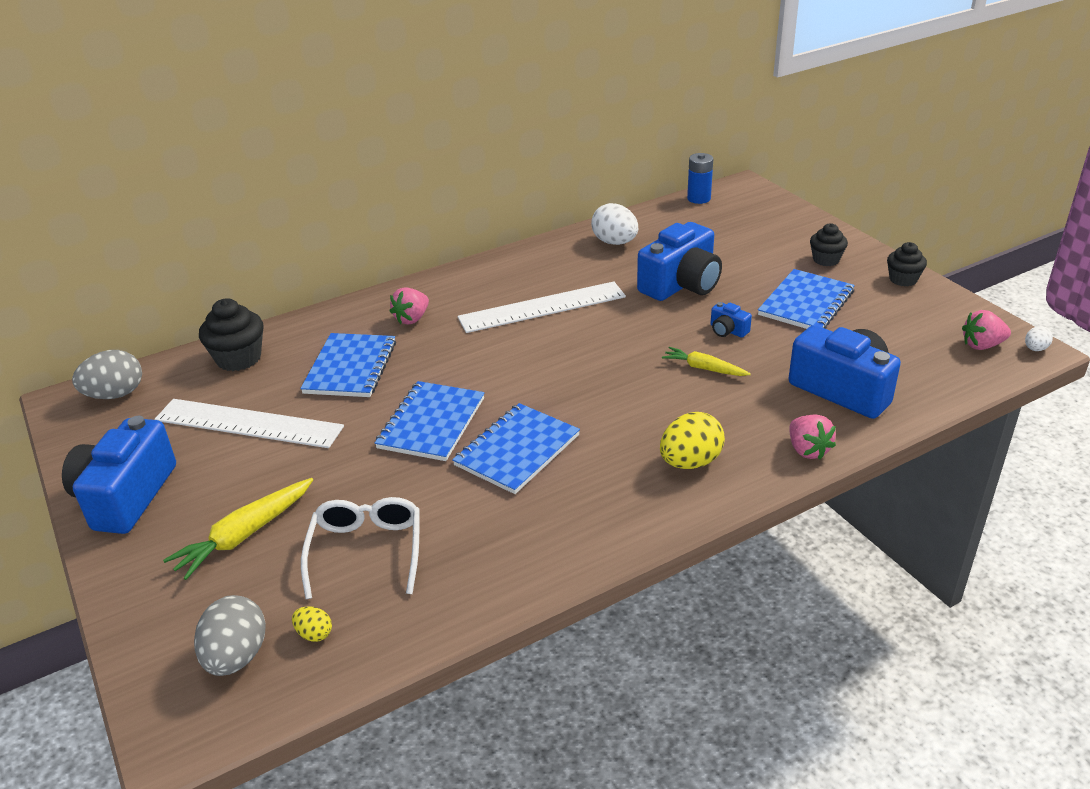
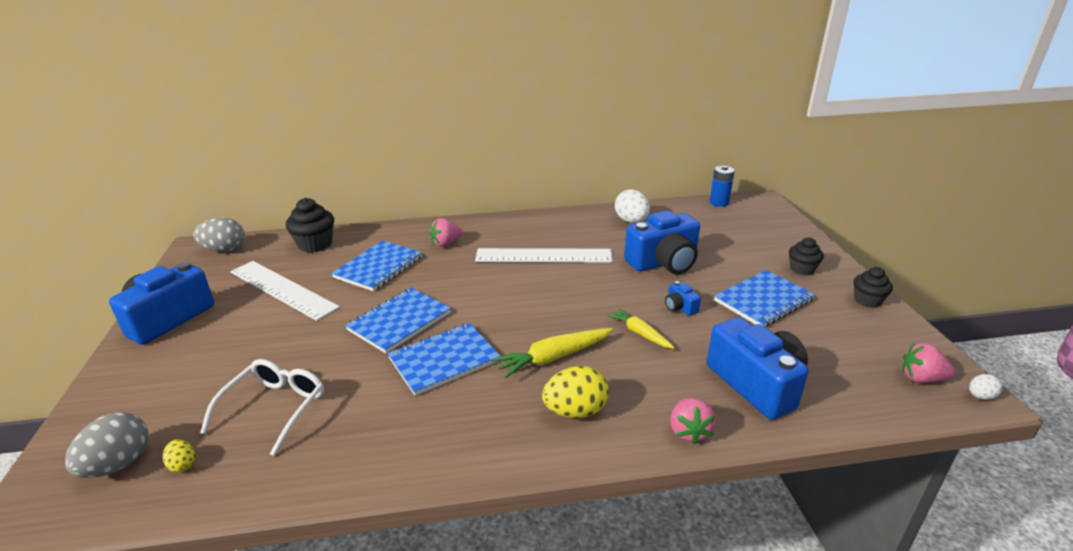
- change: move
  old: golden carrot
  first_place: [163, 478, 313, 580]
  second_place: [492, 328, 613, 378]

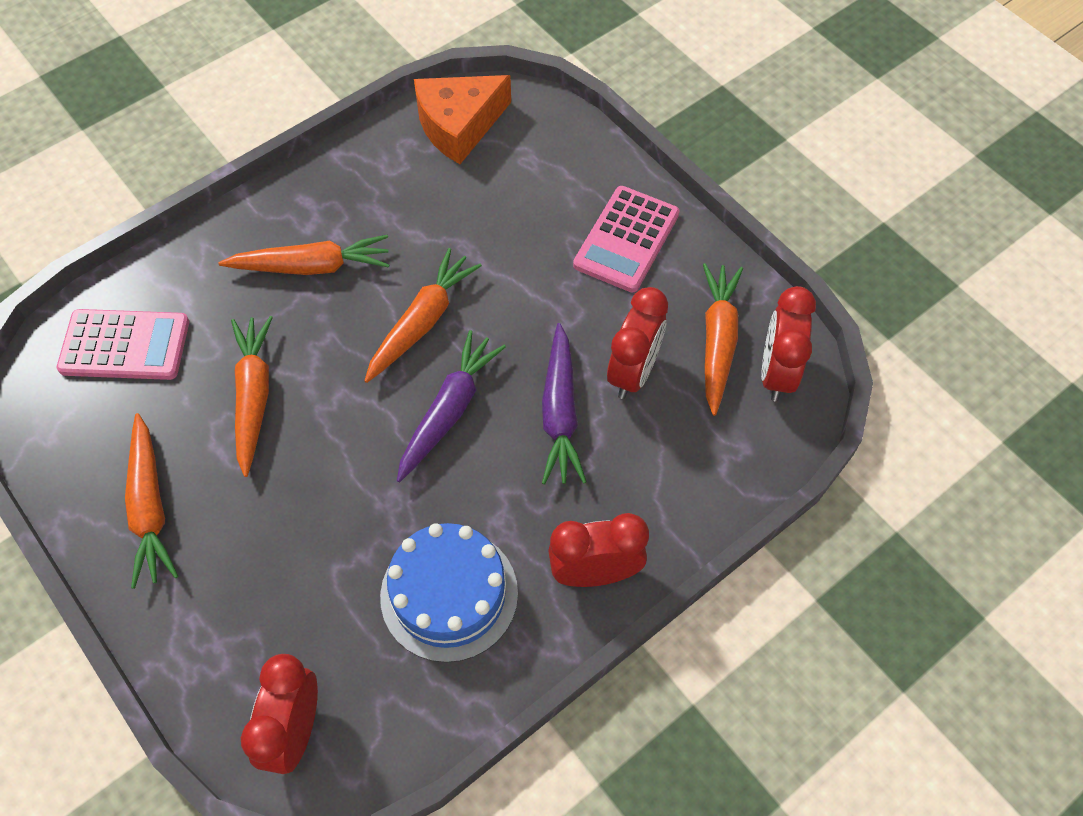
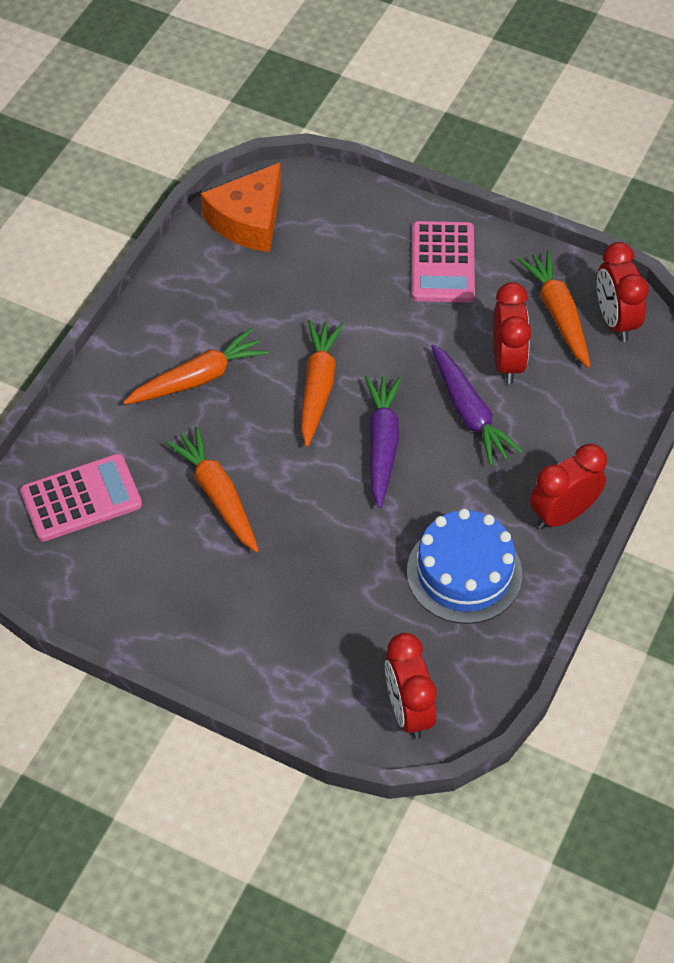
- change: delete
  old: orange carrot
  first_place: [125, 413, 178, 589]

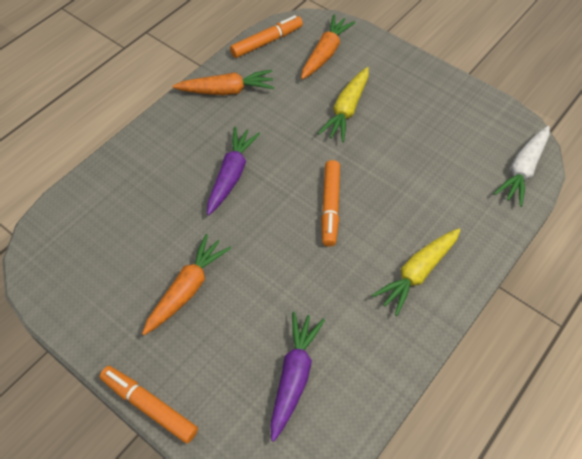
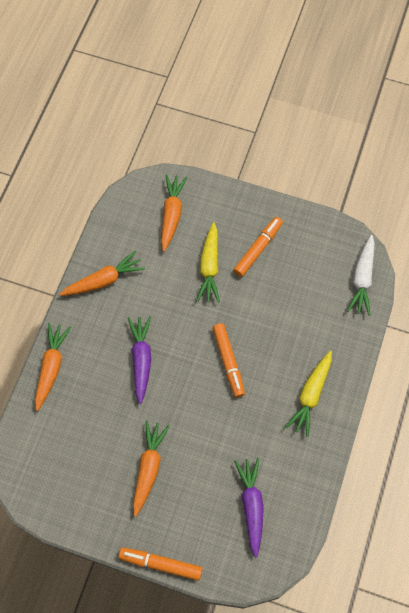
- change: insert
  new: orange carrot
  second_place: [35, 323, 71, 411]
- change: move
  old: orange marker
  first_place: [230, 15, 303, 58]
  second_place: [233, 217, 283, 277]

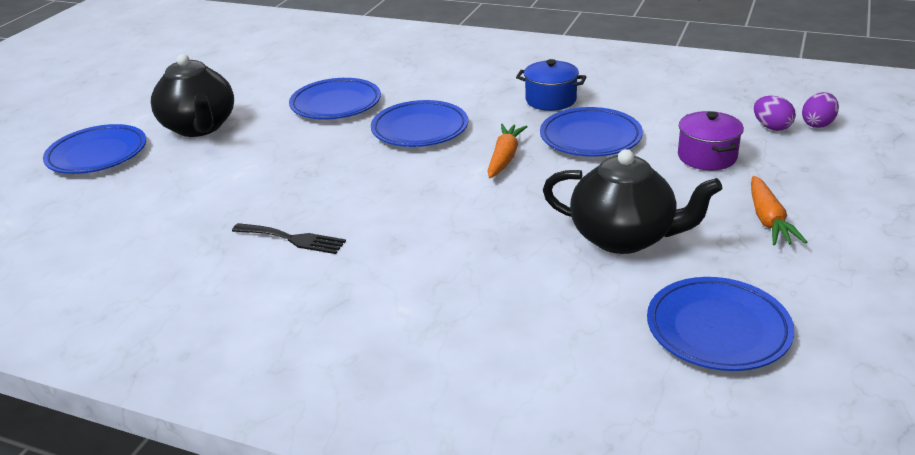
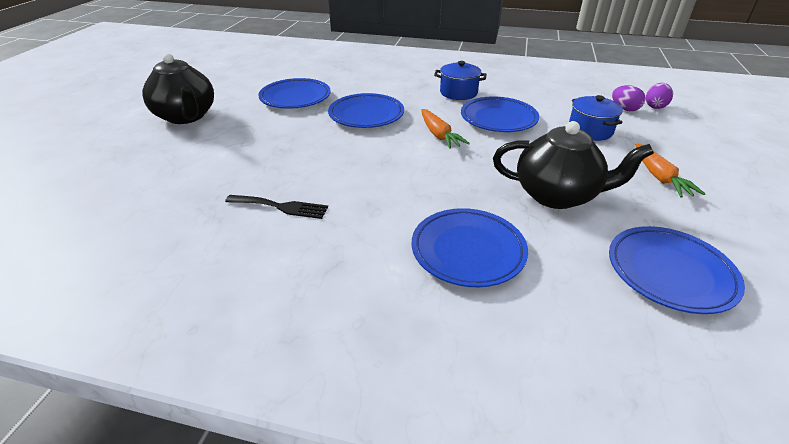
- change: move
  old: cobalt plate
  first_place: [43, 124, 146, 174]
  second_place: [412, 208, 528, 287]
- change: rotate
  old: orange carrot
  first_place: [487, 124, 528, 178]
  second_place: [421, 109, 470, 149]
  degrees: 150
- change: recolor
  old: royal purple pot
  new: cobalt pot
  first_place: [678, 111, 744, 170]
  second_place: [569, 95, 623, 141]

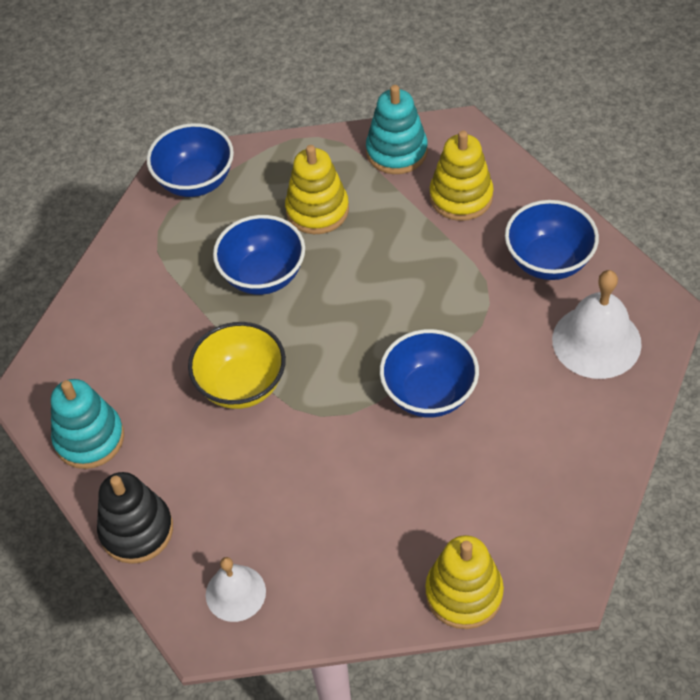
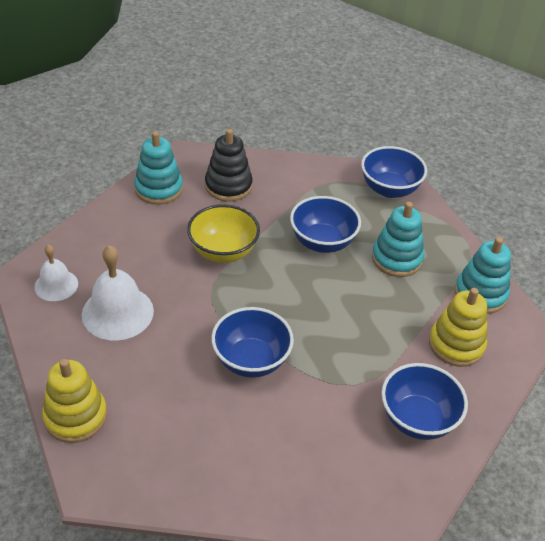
- change: move
  old: snow-white school bell
  first_place: [552, 270, 642, 379]
  second_place: [82, 245, 154, 340]
- change: move
  old: jet-black stacking rings
  first_place: [97, 472, 173, 564]
  second_place: [205, 129, 253, 202]
- change: recolor
  old: golden stacking rings
  new: turquoise stacking rings
  first_place: [285, 145, 349, 234]
  second_place: [372, 202, 424, 277]

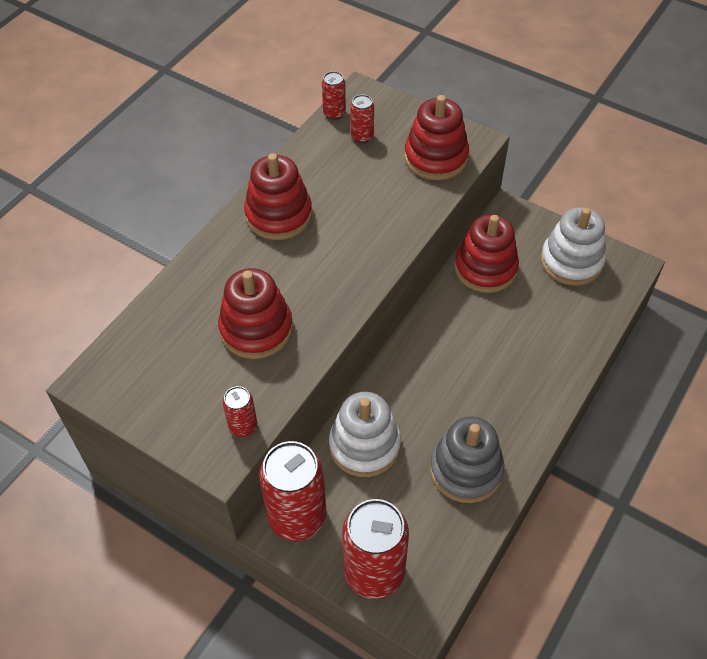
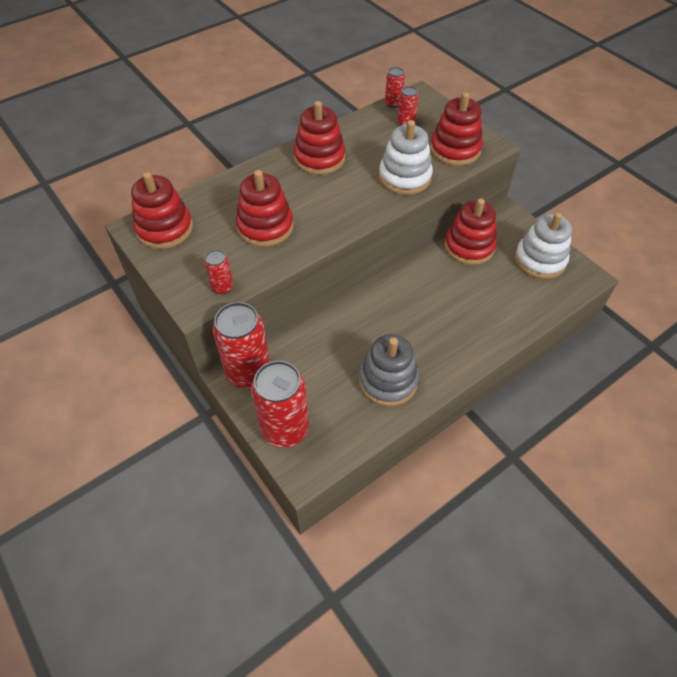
- change: insert
  new: red stacking rings
  second_place: [131, 172, 193, 249]
- change: move
  old: snow-white stacking rings
  first_place: [329, 392, 401, 477]
  second_place: [379, 120, 433, 195]

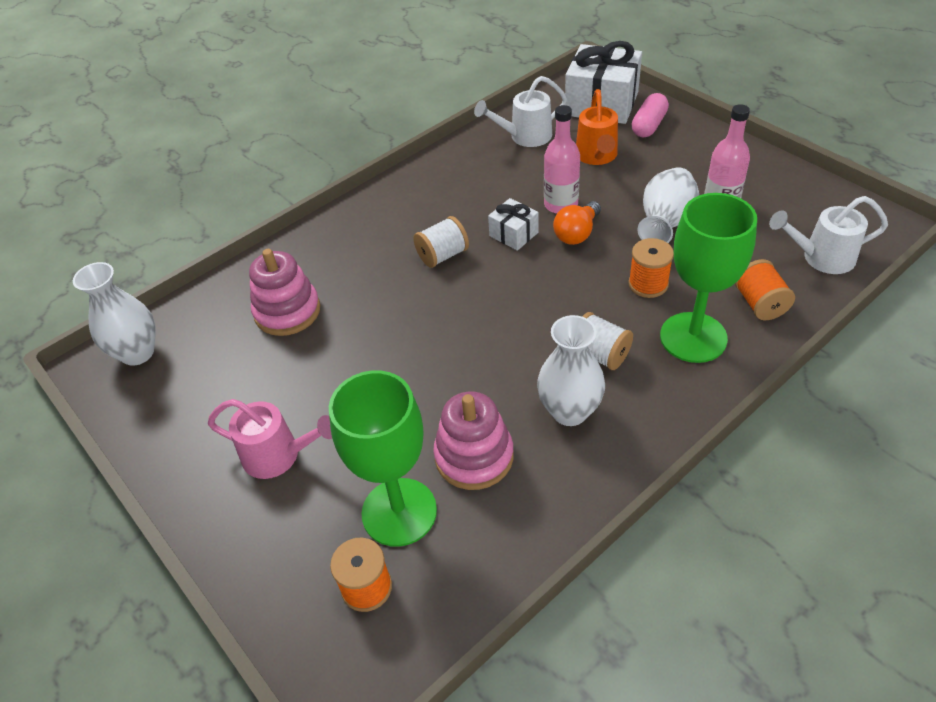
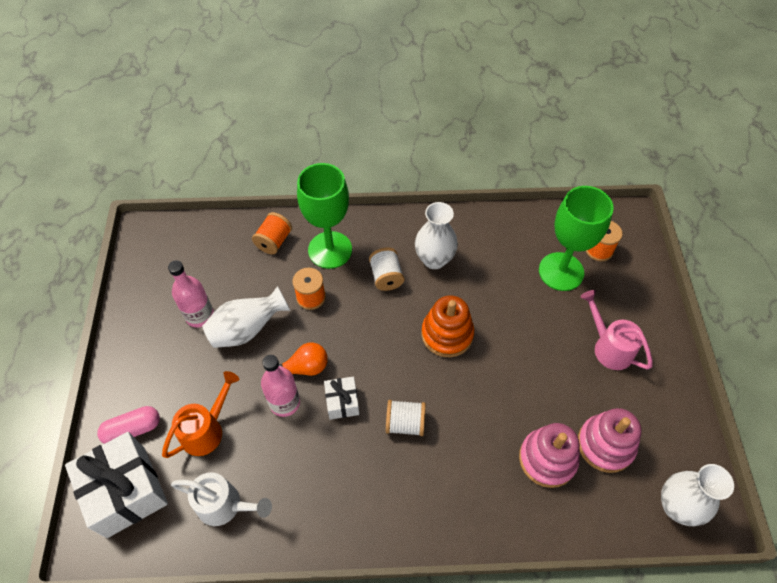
- change: insert
  new: orange stacking rings
  second_place: [421, 295, 474, 357]
- change: move
  old: pink stacking rings
  first_place: [433, 392, 514, 490]
  second_place: [578, 408, 642, 473]
- change: delete
  old: snow-white watering pot
  first_place: [769, 196, 888, 274]

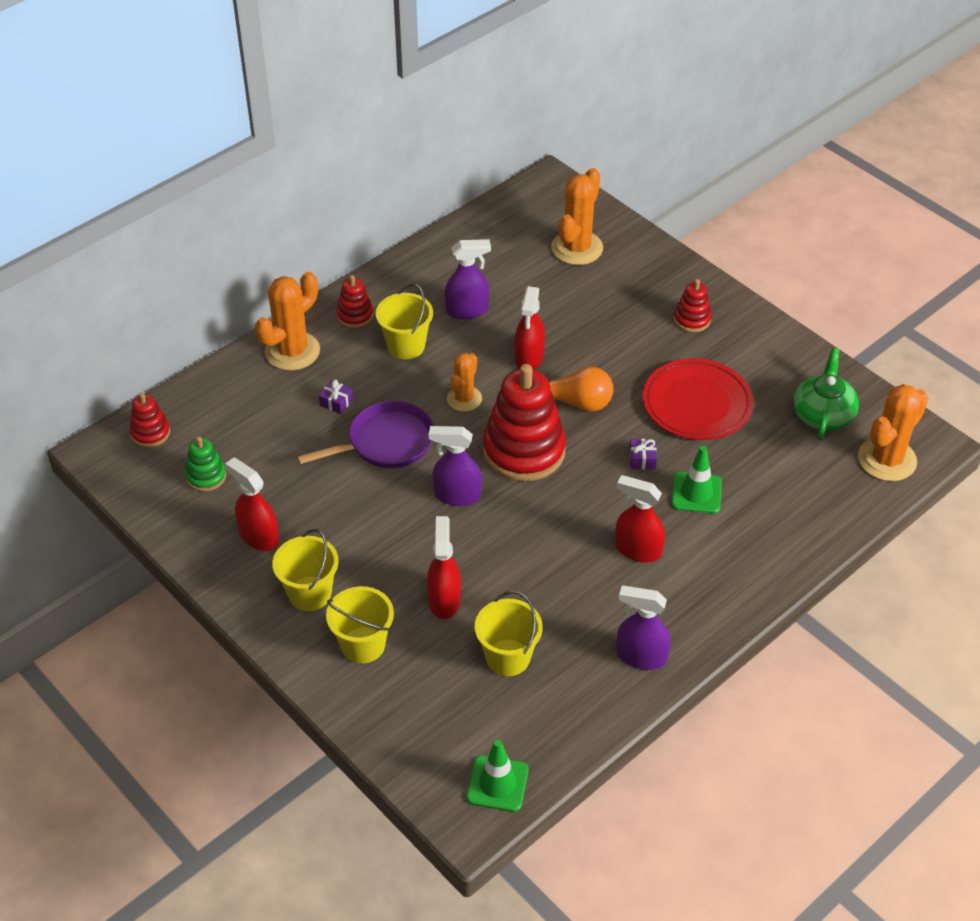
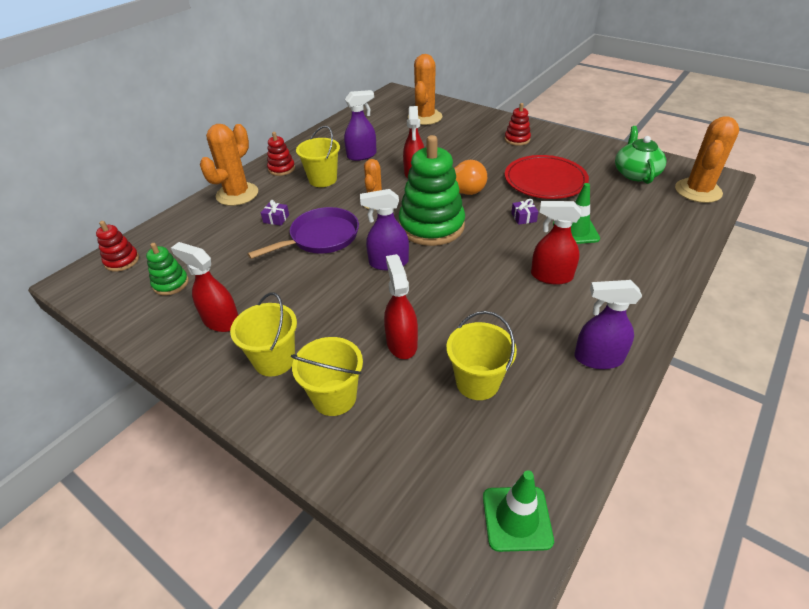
- change: recolor
  old: red stacking rings
  new: emerald stacking rings
  first_place: [483, 364, 566, 482]
  second_place: [398, 135, 465, 246]

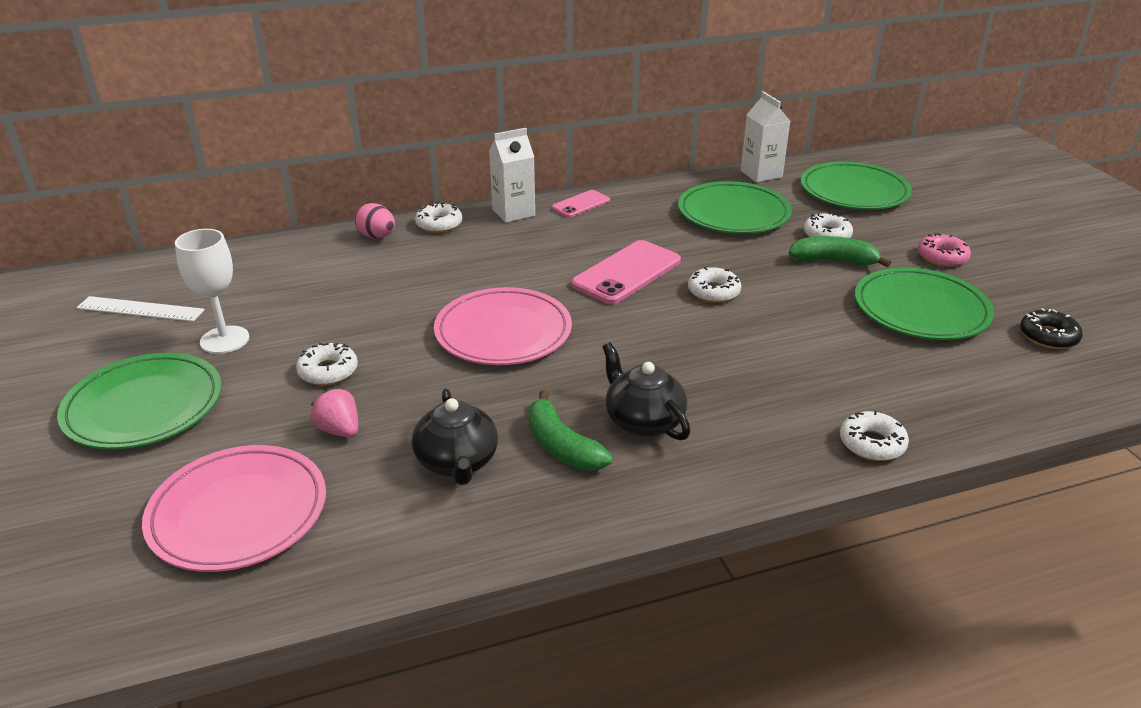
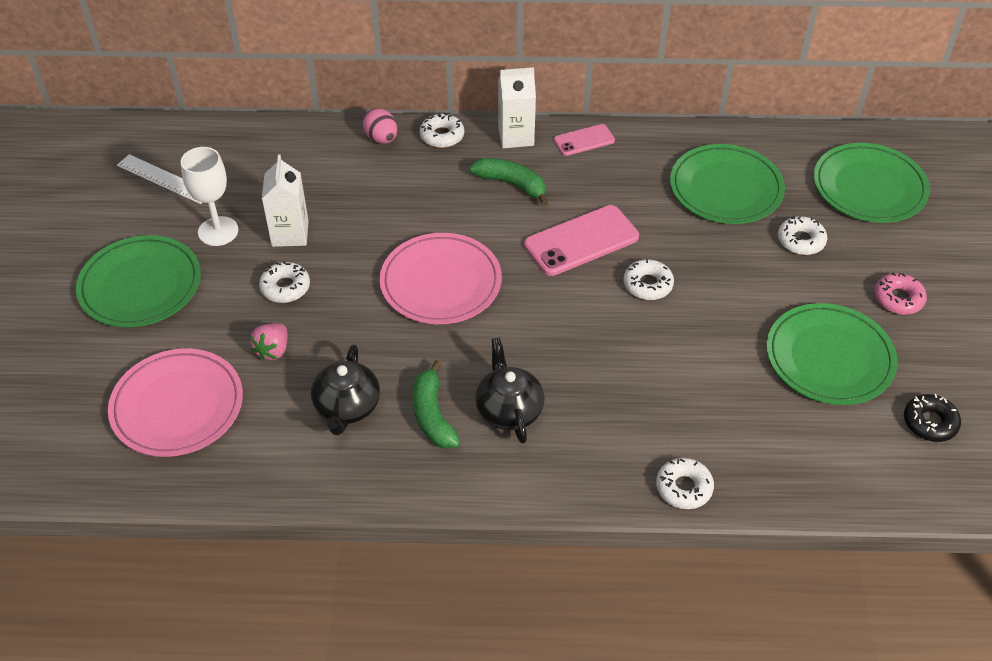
- change: rotate
  old: pink toy strawberry
  first_place: [311, 389, 358, 438]
  second_place: [250, 323, 288, 361]
  degrees: -135
- change: move
  old: snow-white juice carton
  first_place: [741, 91, 790, 182]
  second_place: [262, 155, 309, 247]
- change: move
  old: emerald banana
  first_place: [789, 236, 891, 268]
  second_place: [469, 158, 548, 205]

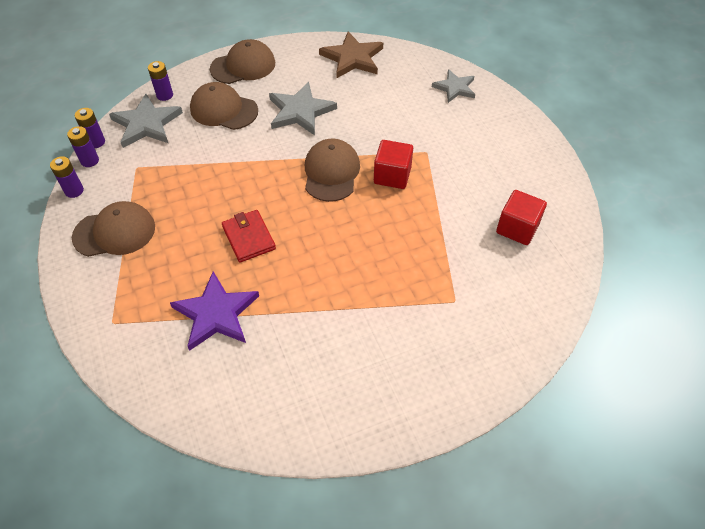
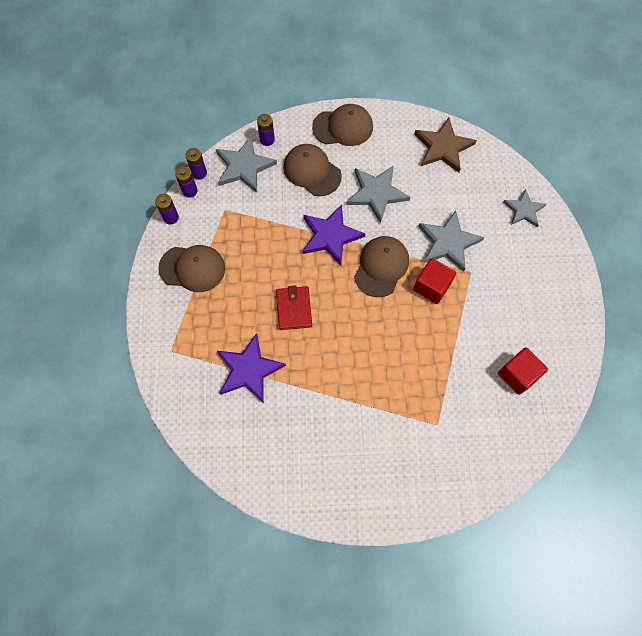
- change: insert
  new: royal purple star shape
  second_place: [302, 205, 365, 266]
- change: insert
  new: grey star shape
  second_place: [418, 210, 484, 272]

